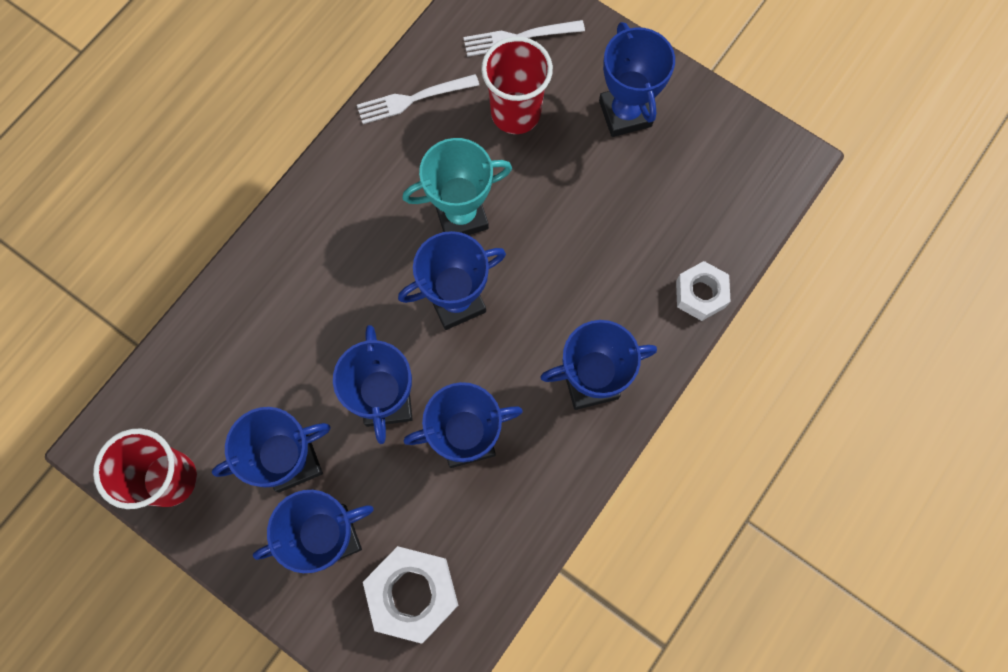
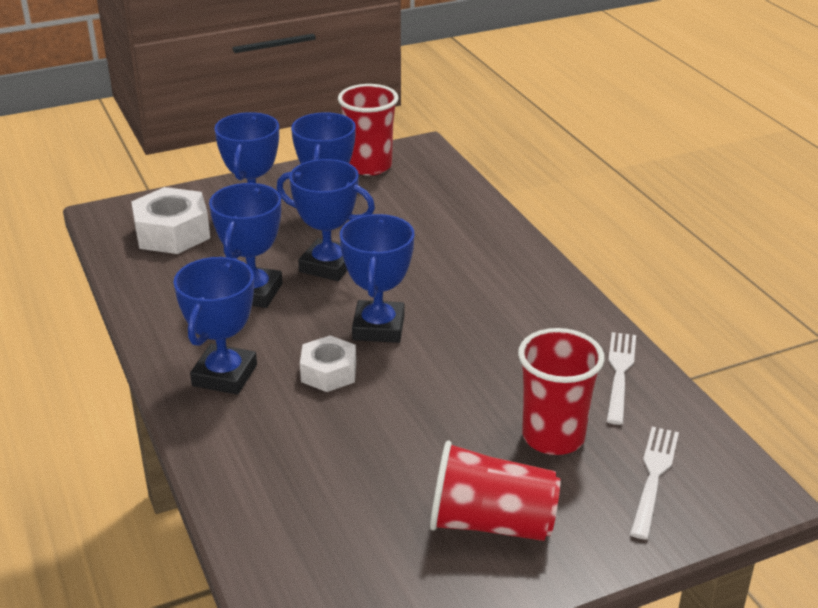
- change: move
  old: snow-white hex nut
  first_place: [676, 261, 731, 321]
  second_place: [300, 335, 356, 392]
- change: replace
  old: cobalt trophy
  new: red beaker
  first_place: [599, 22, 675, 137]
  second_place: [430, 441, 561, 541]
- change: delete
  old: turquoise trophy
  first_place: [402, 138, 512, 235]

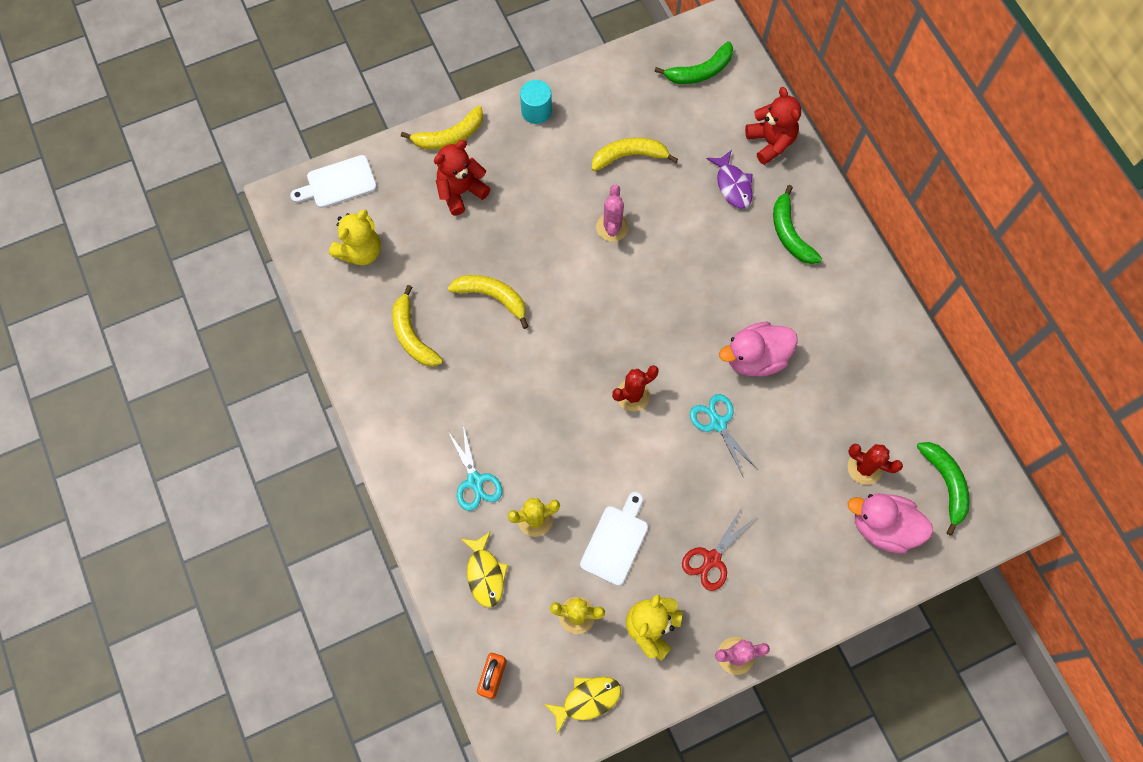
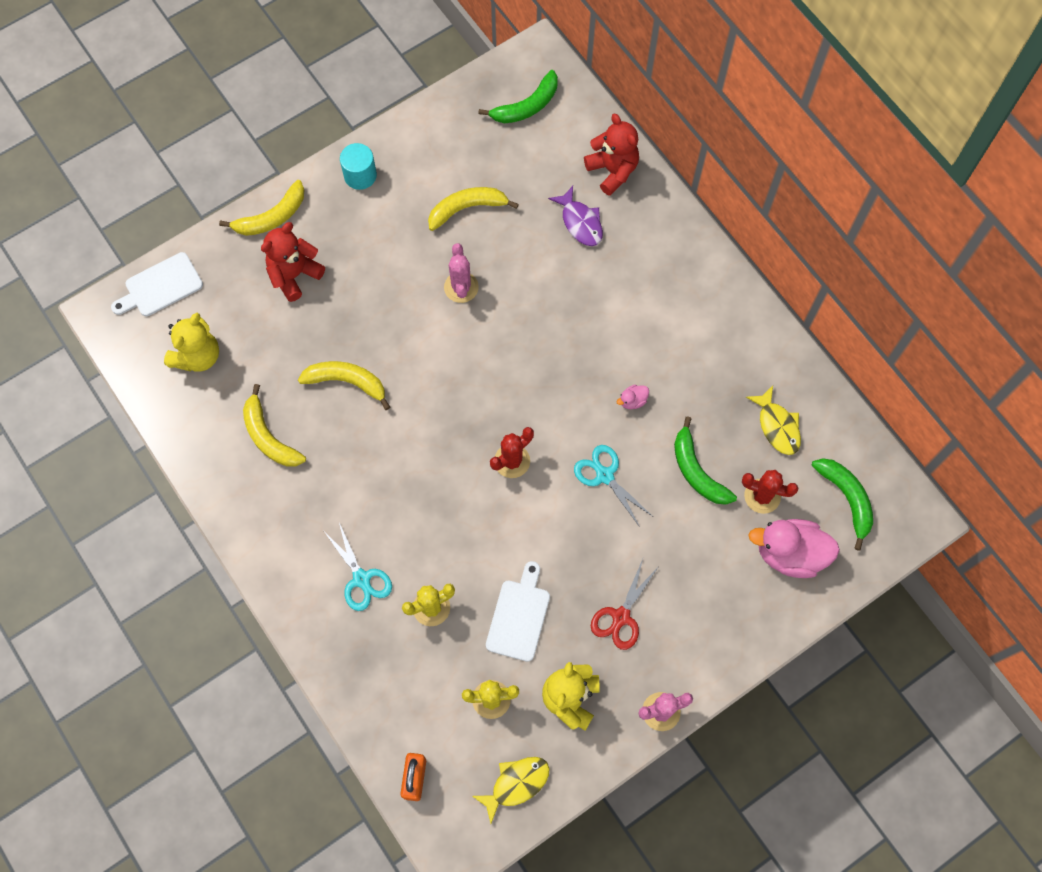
- change: resize
  old: pink rubber duck
  first_place: [719, 322, 798, 377]
  second_place: [617, 385, 649, 409]
  factor: 0.42
- change: move
  old: emerald banana
  first_place: [773, 185, 822, 264]
  second_place: [674, 416, 737, 505]
- change: move
  old: golden fish
  first_place: [461, 531, 508, 607]
  second_place: [746, 386, 801, 455]

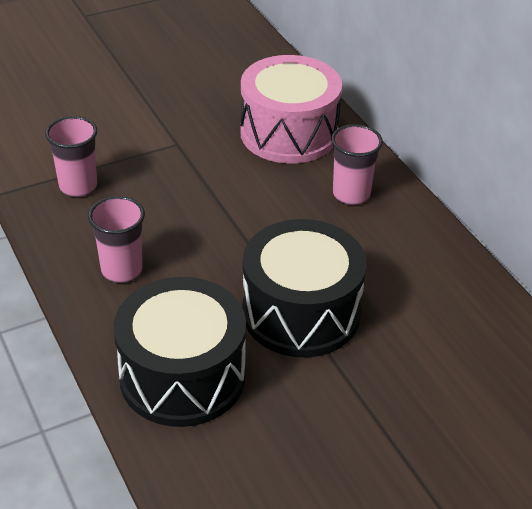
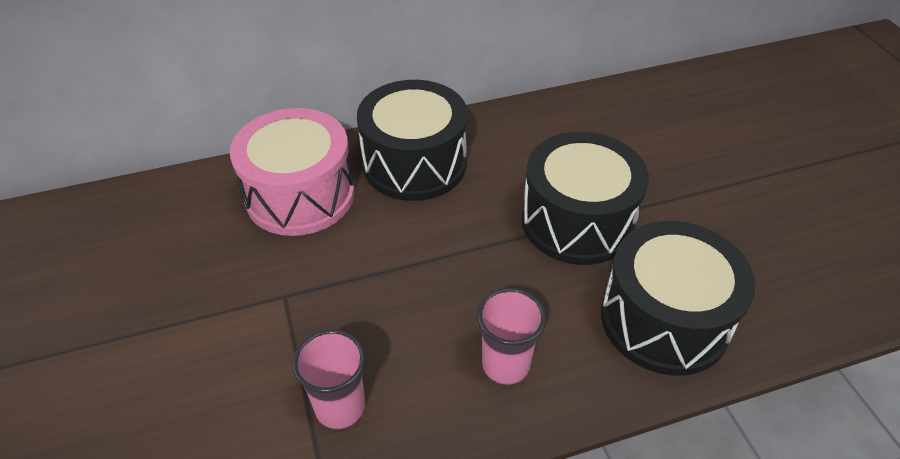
- change: replace
  old: pink beaker
  new: jet-black toy drum
  first_place: [331, 124, 383, 205]
  second_place: [357, 80, 468, 201]

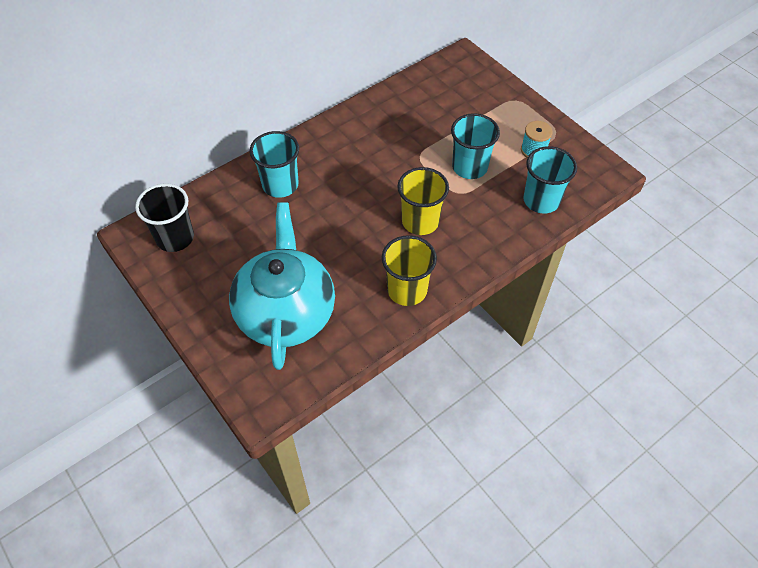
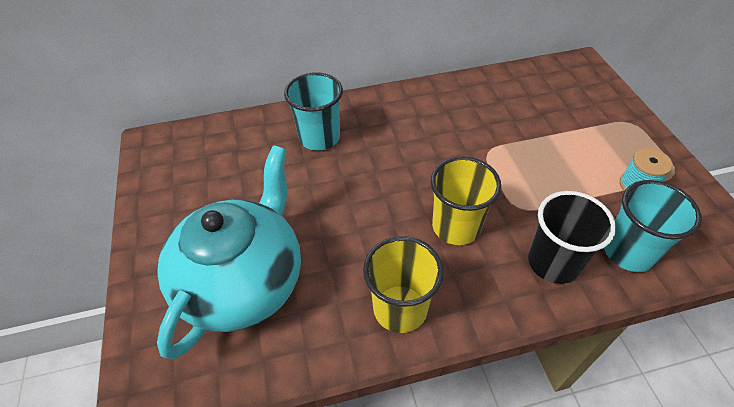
- change: move
  old: jet-black beaker
  first_place: [135, 183, 194, 252]
  second_place: [528, 191, 616, 284]
- change: delete
  old: turquoise beaker
  first_place: [451, 113, 500, 179]

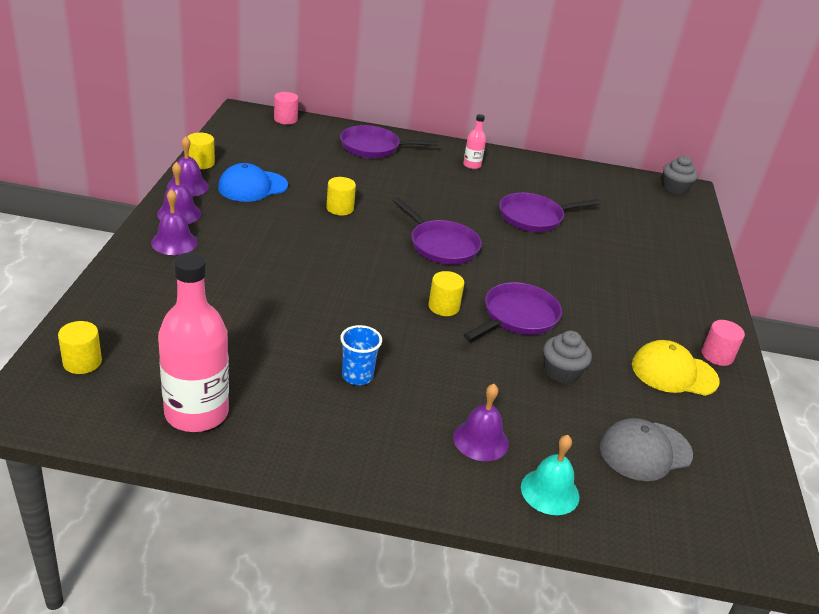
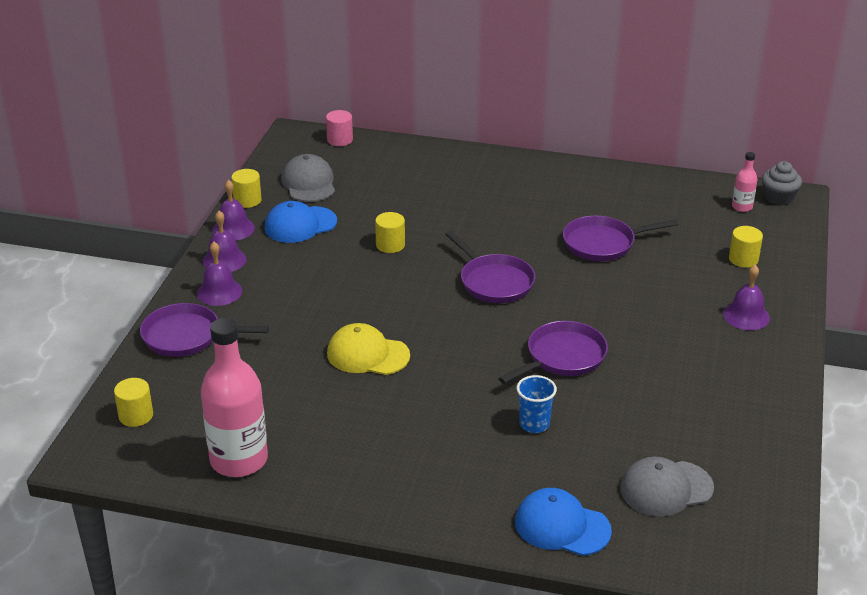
- change: move
  old: royal purple skillet
  first_place: [340, 125, 439, 158]
  second_place: [140, 303, 269, 357]
- change: insert
  new: grey cap
  second_place: [281, 154, 335, 202]
- change: move
  old: golden cap
  first_place: [632, 340, 720, 396]
  second_place: [327, 323, 410, 375]
- change: replace
  old: turquoise school bell
  new: cobalt cap
  first_place: [521, 435, 579, 515]
  second_place: [515, 488, 612, 556]
- change: move
  old: cobalt beaker
  first_place: [340, 325, 382, 385]
  second_place: [517, 375, 557, 433]
- change: move
  old: royal purple school bell
  first_place: [453, 384, 509, 461]
  second_place: [723, 265, 770, 330]
- change: move
  old: golden cylinder
  first_place: [429, 271, 464, 316]
  second_place: [729, 226, 763, 268]
- change: move
  old: pink flask
  first_place: [463, 114, 486, 169]
  second_place: [732, 152, 758, 212]
- change: delete
  old: grey fairy cake
  first_place: [543, 331, 592, 384]
- change: delete
  old: pink cylinder
  first_place: [702, 320, 745, 366]

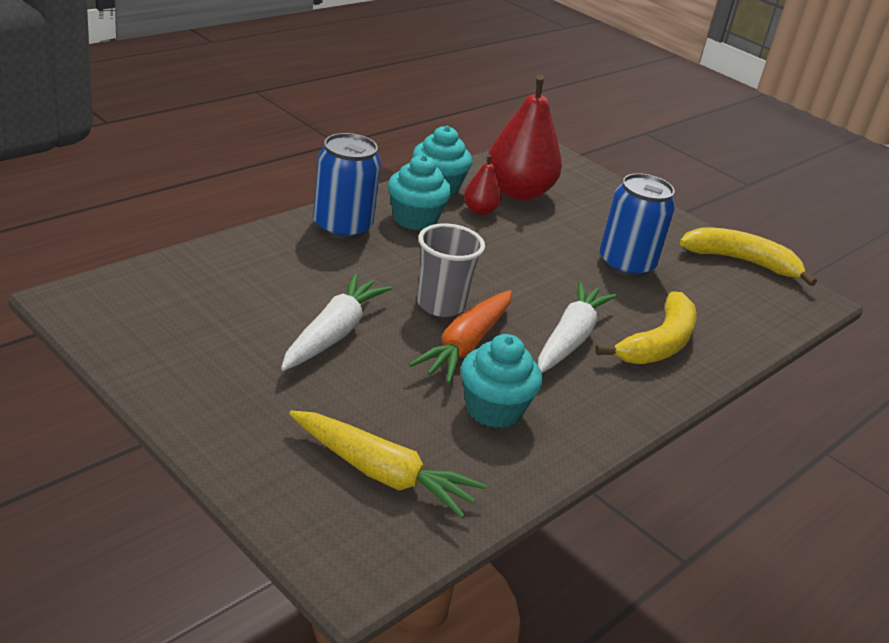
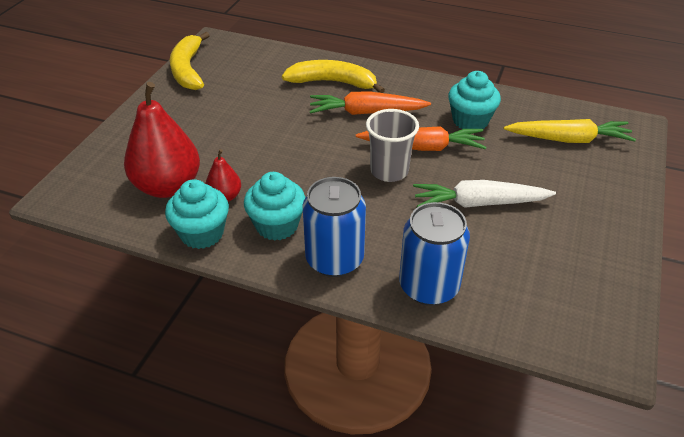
- change: recolor
  old: snow-white carrot
  new: orange carrot
  first_place: [538, 281, 617, 373]
  second_place: [310, 92, 431, 115]
- change: move
  old: cobalt tin
  first_place: [599, 173, 676, 278]
  second_place: [399, 202, 470, 306]
- change: rotate
  old: golden carrot
  first_place: [289, 411, 486, 518]
  second_place: [504, 119, 636, 143]
  degrees: 90

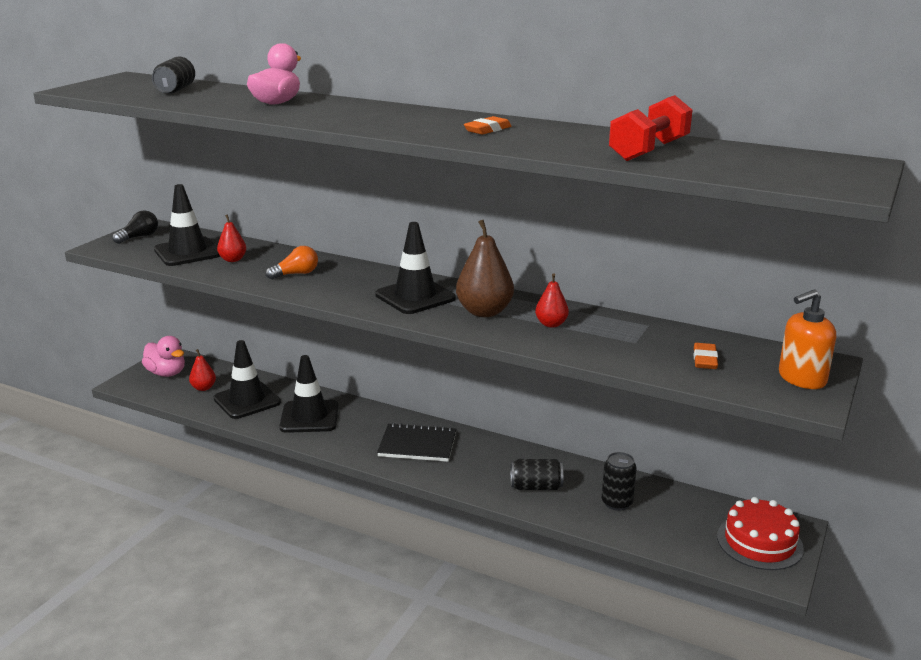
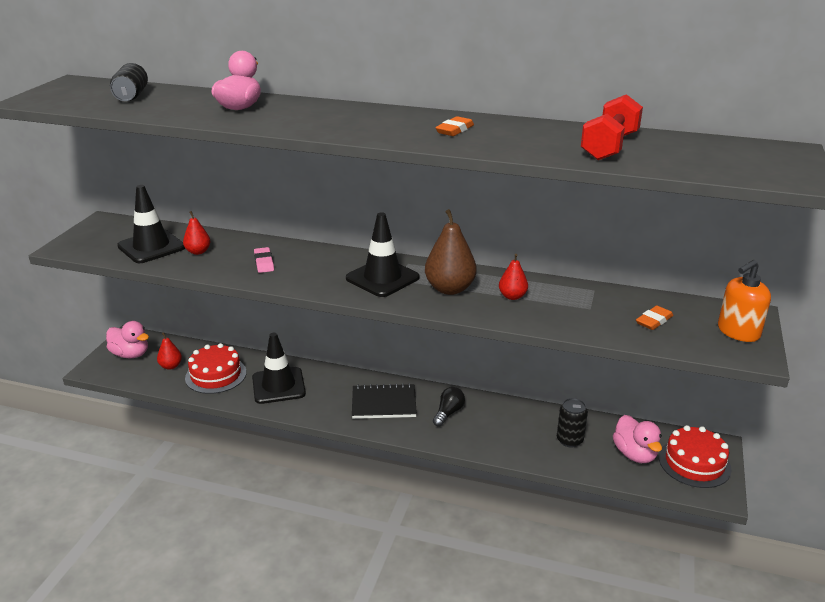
- change: replace
  old: jet-black safety cone
  new: red cake
  first_place: [214, 340, 281, 419]
  second_place: [185, 343, 246, 394]
- change: replace
  old: orange lightbulb
  new: pink pencil eraser
  first_place: [266, 246, 318, 280]
  second_place: [254, 247, 274, 273]
- change: move
  old: jet-black lightbulb
  first_place: [112, 210, 158, 244]
  second_place: [433, 387, 465, 427]
- change: insert
  new: pink rubber duck
  second_place: [613, 415, 662, 463]
- change: rotate
  old: orange pencil eraser
  first_place: [694, 343, 718, 369]
  second_place: [636, 305, 673, 330]
  degrees: 45
- change: delete
  old: jet-black tin
  first_place: [511, 459, 564, 490]

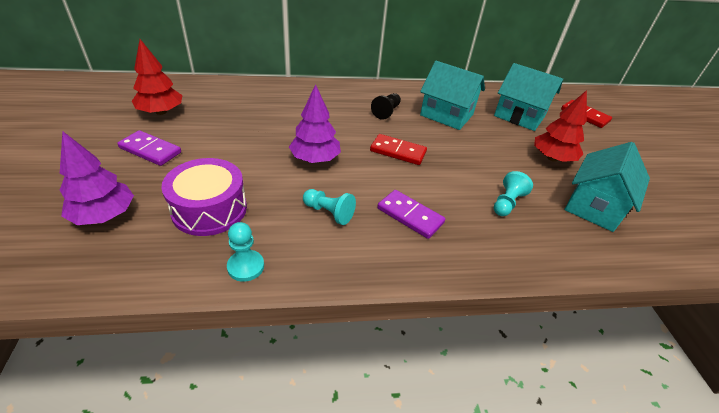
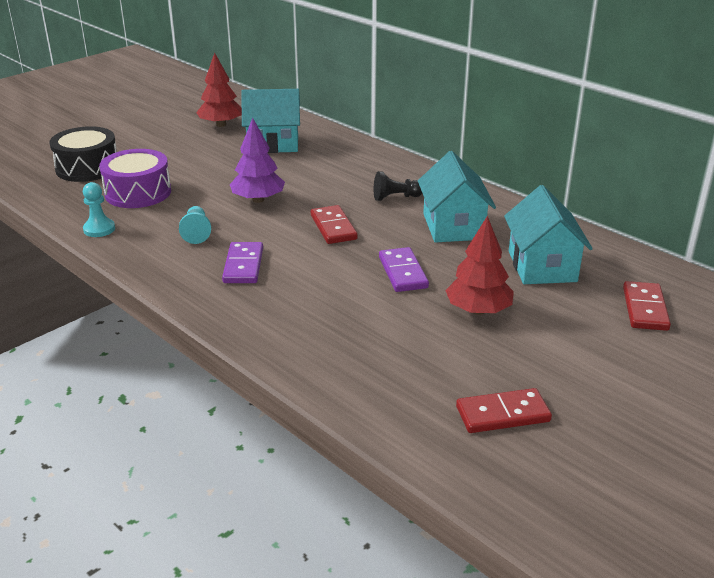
- change: replace
  old: royal purple tree
  new: jet-black toy drum
  first_place: [60, 131, 134, 225]
  second_place: [49, 126, 117, 182]
- change: move
  old: turquoise cottage
  first_place: [565, 142, 650, 232]
  second_place: [241, 89, 300, 153]
- change: move
  old: royal purple domino tile
  first_place: [117, 130, 181, 166]
  second_place: [379, 247, 429, 292]
- change: insert
  new: red domino tile
  second_place: [456, 388, 552, 433]
- change: delete
  old: turquoise chess pawn
  first_place: [494, 171, 533, 216]

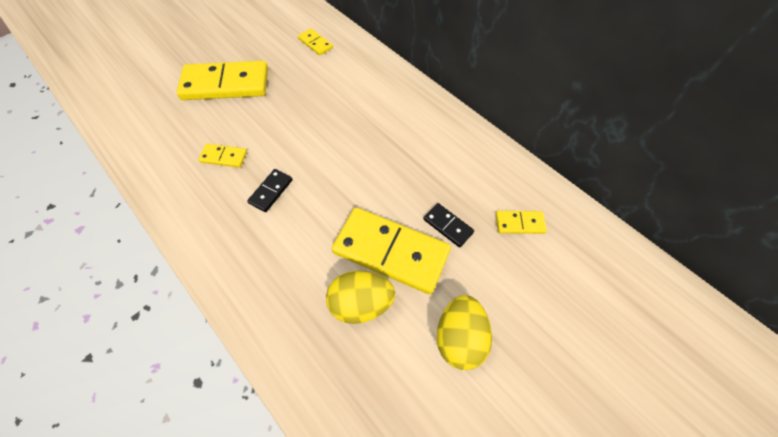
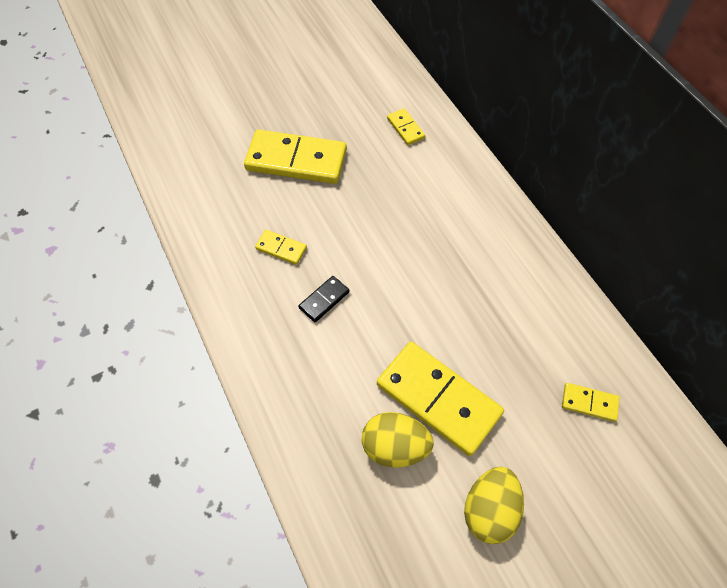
- change: delete
  old: jet-black domino tile
  first_place: [423, 203, 474, 247]

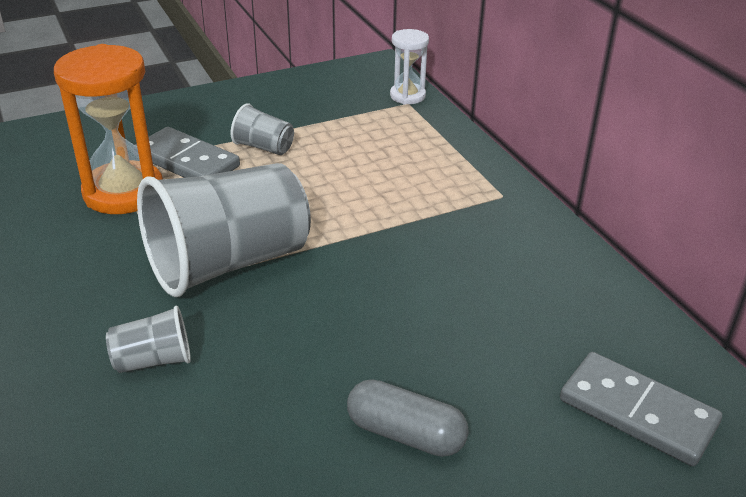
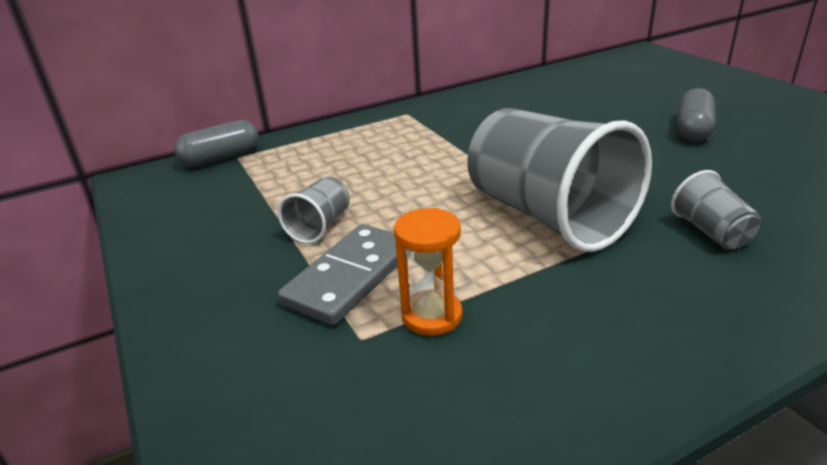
- change: replace
  old: snow-white hourglass
  new: grey capsule
  first_place: [390, 29, 429, 105]
  second_place: [174, 120, 258, 167]
- change: resize
  old: orange hourglass
  first_place: [54, 44, 163, 214]
  second_place: [394, 208, 462, 336]
  factor: 0.54
- change: delete
  old: grey domino tile
  first_place: [560, 352, 722, 466]

